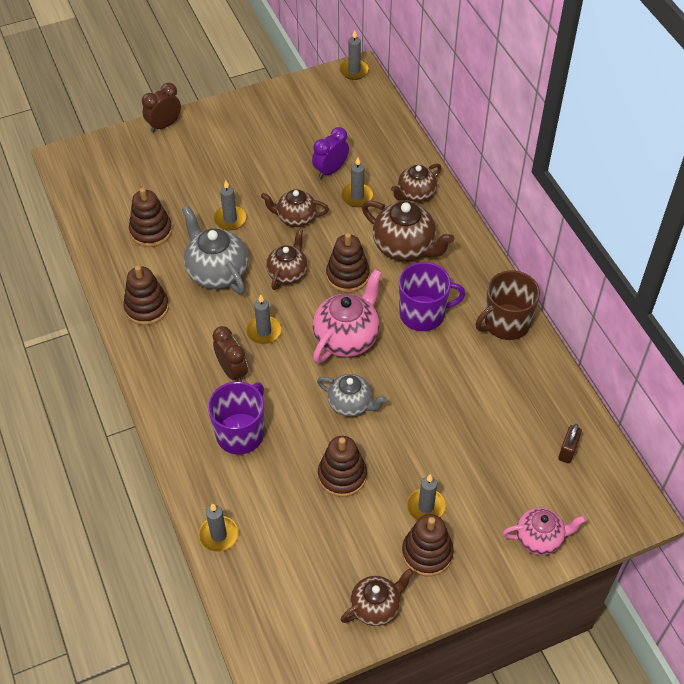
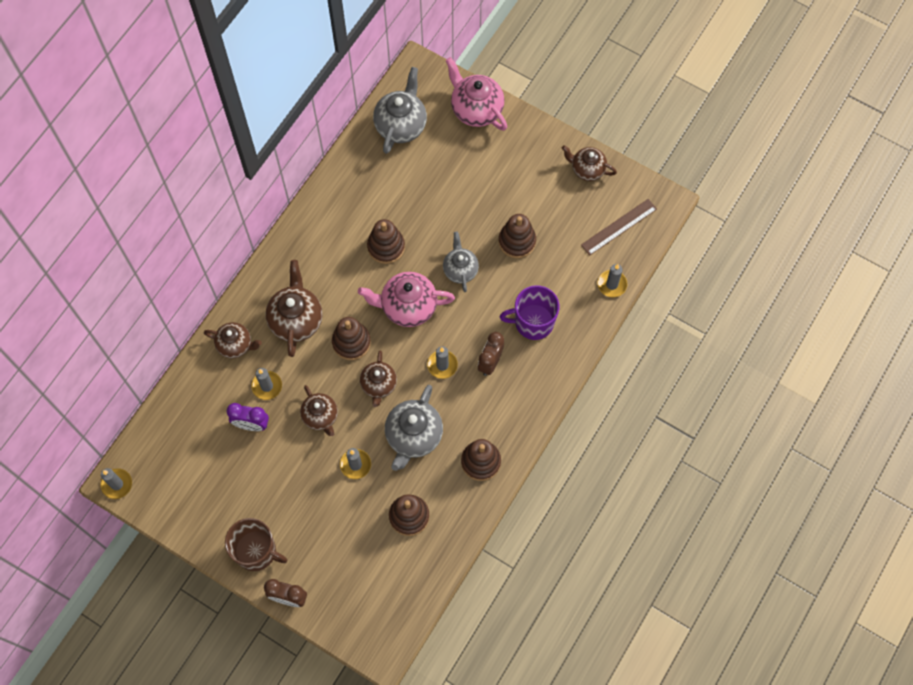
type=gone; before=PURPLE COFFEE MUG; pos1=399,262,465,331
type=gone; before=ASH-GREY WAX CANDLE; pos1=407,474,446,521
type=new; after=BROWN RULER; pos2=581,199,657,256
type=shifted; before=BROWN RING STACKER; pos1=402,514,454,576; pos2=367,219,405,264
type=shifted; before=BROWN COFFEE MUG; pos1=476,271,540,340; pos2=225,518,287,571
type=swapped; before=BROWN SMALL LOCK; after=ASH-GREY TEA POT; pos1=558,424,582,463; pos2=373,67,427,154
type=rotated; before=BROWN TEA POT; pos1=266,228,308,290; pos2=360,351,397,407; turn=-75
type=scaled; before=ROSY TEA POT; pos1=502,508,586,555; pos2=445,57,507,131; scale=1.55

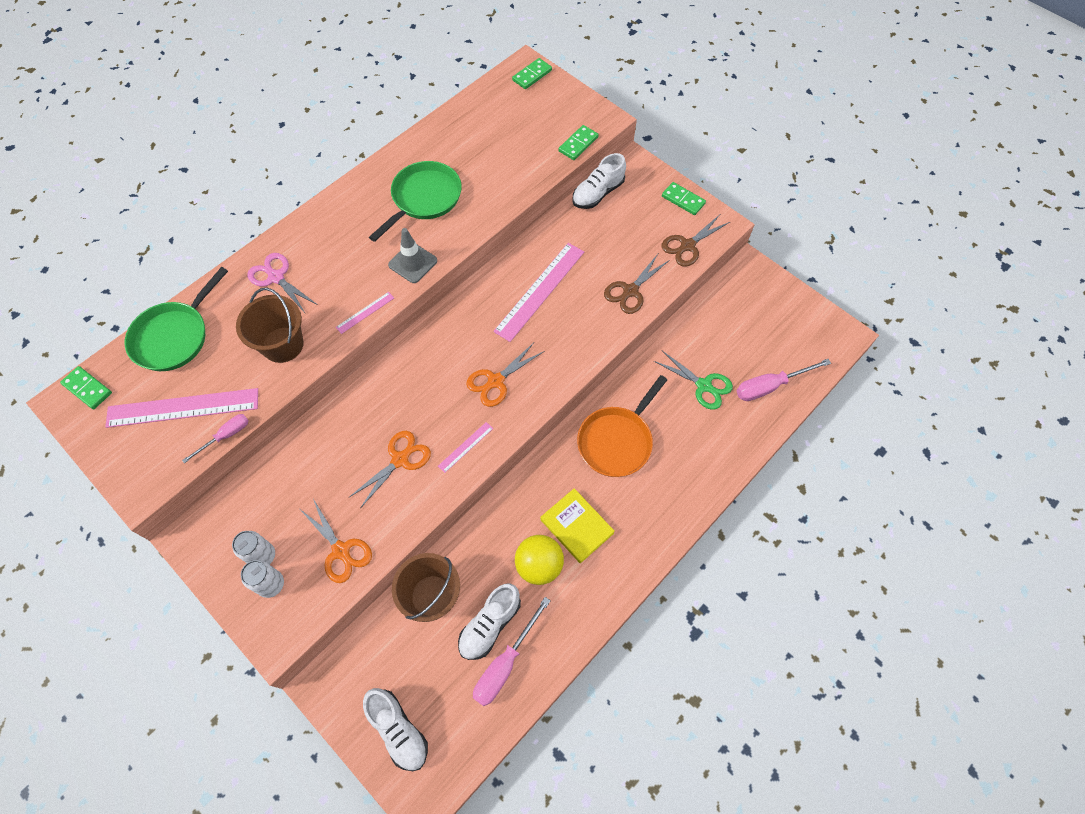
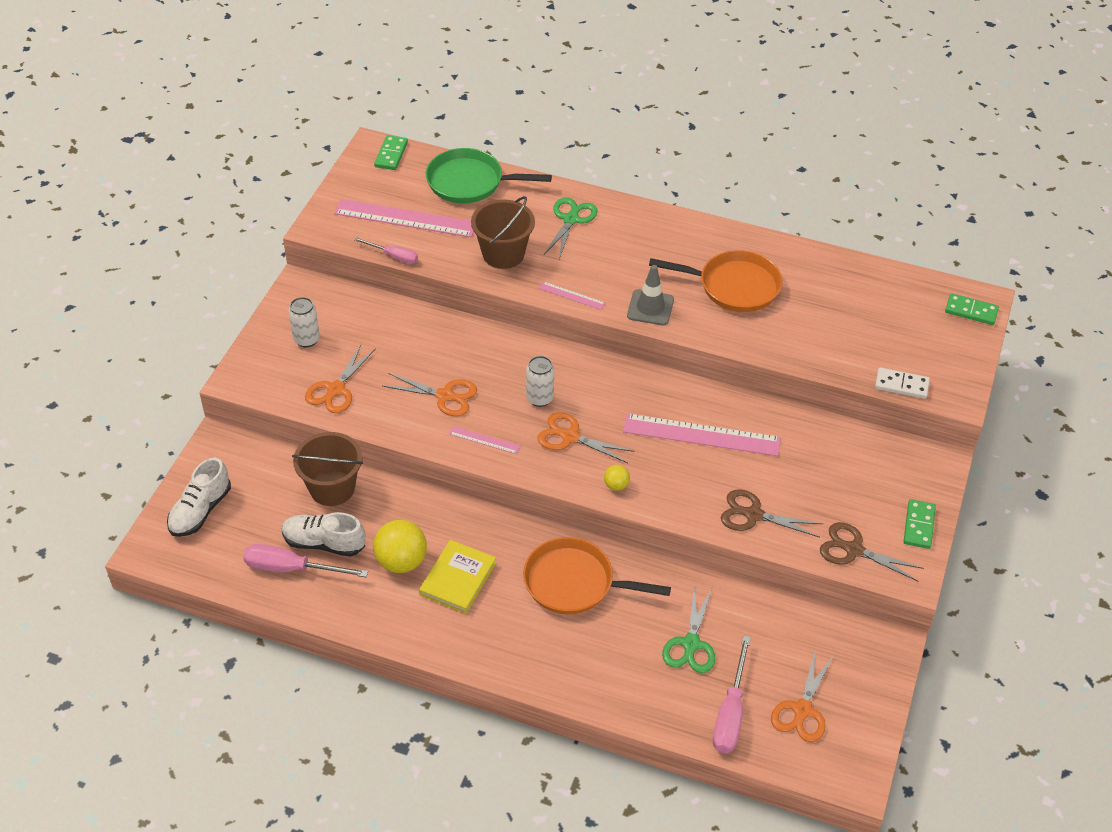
type=gone; before=PURE WHITE SHOE; pos1=572,153,626,209
type=new; after=BRIGHT YELLOW SPHERE; pos2=604,465,630,491
type=new; after=ORANGE-COLOURED PAIR OF SCISSORS; pos2=771,649,833,742
type=shifted; before=PURE WHITE SODA CAN; pos1=241,560,284,598; pos2=526,356,554,407
type=repainted; before=ROSY PAIR OF SCISSORS; after=GREEN PAIR OF SCISSORS; pos1=247,253,319,314; pos2=544,197,598,259
type=repainted; before=GREEN SKILLET; after=ORANGE-COLOURED SKILLET; pos1=369,161,462,242; pos2=649,250,782,312
type=repainted; before=GREEN DOMINO PIECE; after=PURE WHITE DOMINO PIECE; pos1=558,125,599,160; pos2=875,367,930,399
type=rotated; before=ROSY RULER; pos1=105,388,258,428; pos2=334,199,474,238; turn=-45
type=rotated; before=ROSY HAND SCREWDRIVER; pos1=737,359,831,401; pos2=713,635,751,753; turn=-120

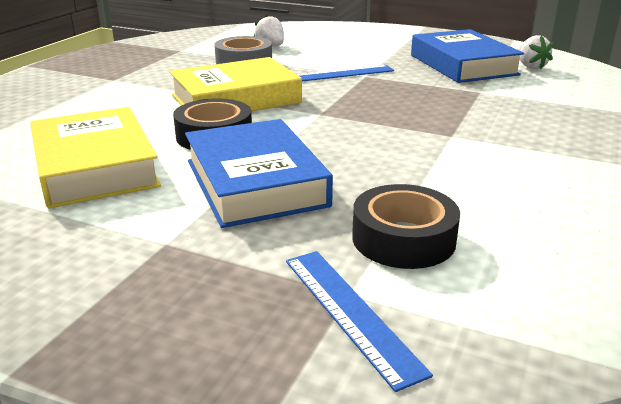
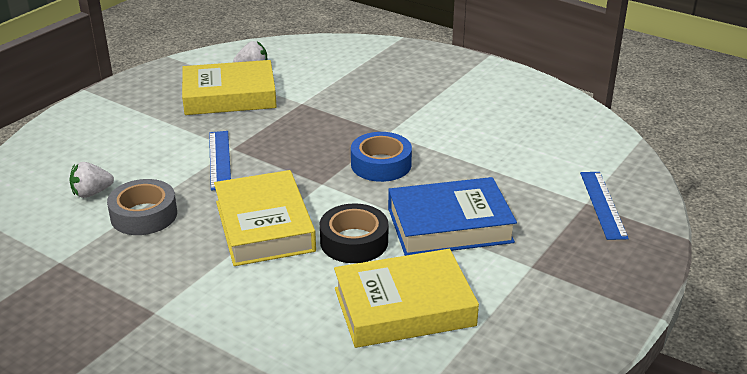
type=gone; before=EBONY ROLL OF TAPE; pos1=352,184,460,269
type=new; after=COBALT ROLL OF TAPE; pos2=351,132,412,182
type=repainted; before=COBALT HARDBACK; after=BRIGHT YELLOW HARDBACK; pos1=411,29,524,83; pos2=182,60,277,115
type=rotated; before=COBALT RULER; pos1=286,251,433,392; pos2=580,172,629,240; turn=-75

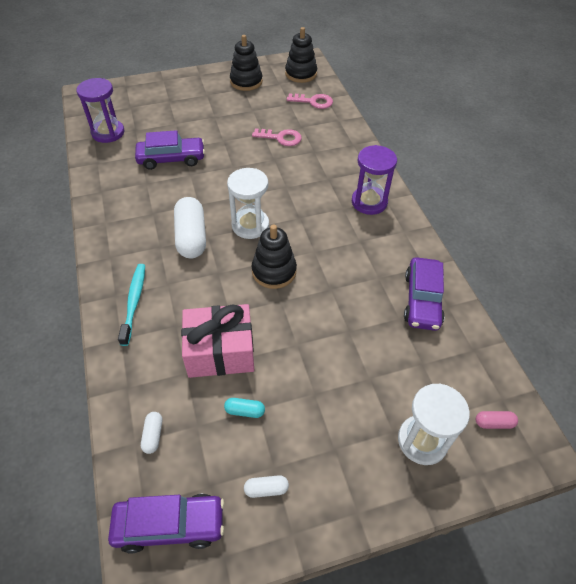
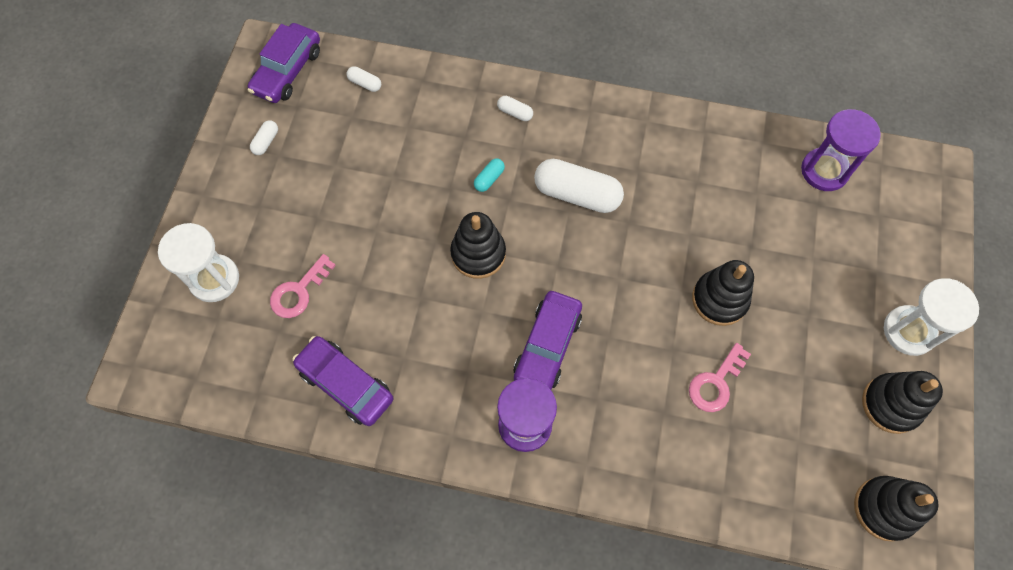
type=gone; before=ROSY PRESENT; pos1=181,304,254,378
type=gone; before=ROSY PILL SHAPE; pos1=476,411,518,429
type=new; after=EBONY RING STACKER; pos2=692,260,754,326
type=shifted; before=PURPLE AUTOMOBILE; pos1=135,130,205,170; pos2=513,291,582,390
type=shifted; before=AQUA PILL SHAPE; pos1=224,398,265,418; pos2=474,159,505,192
type=shifted; before=PURE WHITE SAND TIMER; pos1=227,168,269,239; pos2=884,278,979,356
type=shifted; before=ROSY KEY; pos1=287,93,333,109; pos2=270,254,336,318
type=swapped; before=AQUA DENTAL BRUSH; after=PURE WHITE PILL SHAPE; pos1=118,264,145,346; pos2=497,96,533,121

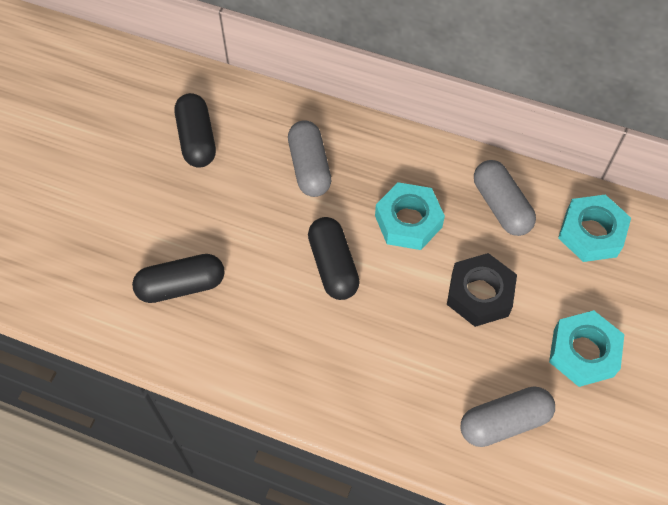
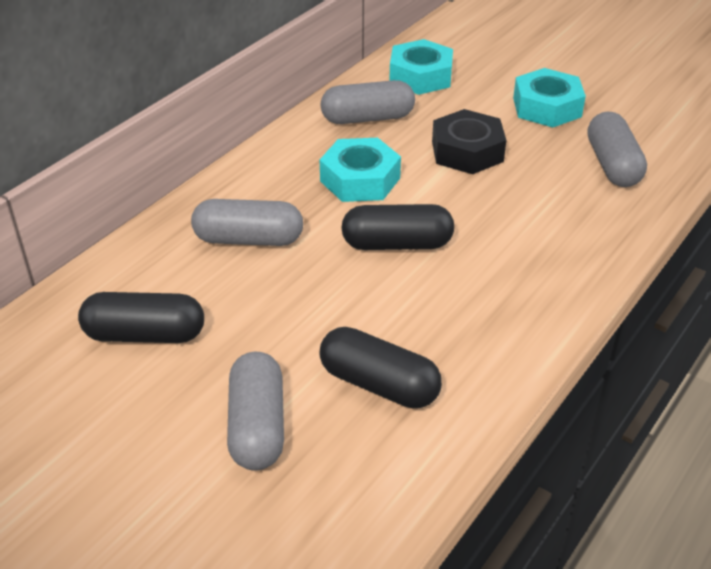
type=new; after=ASH-GREY PILL SHAPE; pos2=227,352,284,471
type=rotated; before=EBONY PILL SHAPE; pos1=132,254,225,303; pos2=319,327,442,408; turn=-60

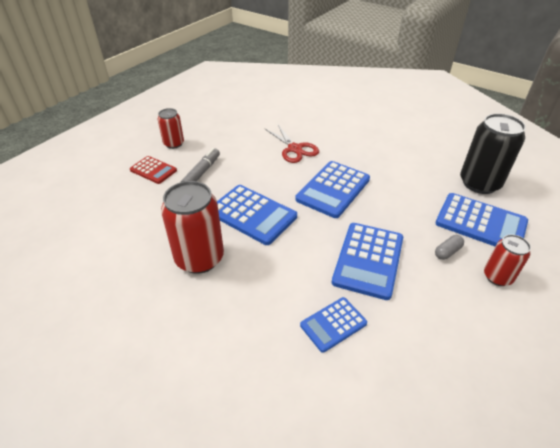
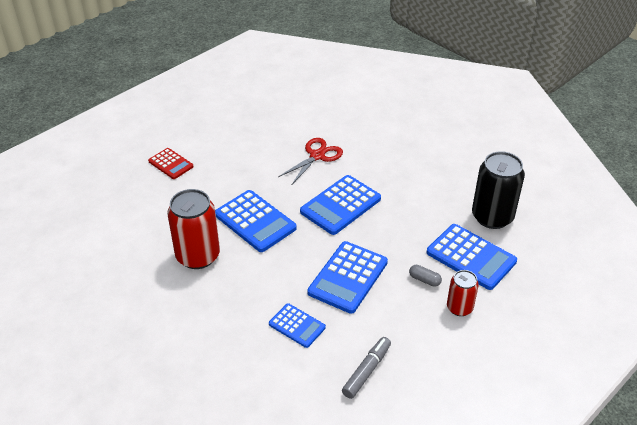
type=gone; before=RED SODA CAN; pos1=158,108,184,149
type=shifted; before=ASH-GREY MARKER PEN; pos1=181,148,220,182; pos2=342,337,391,399
type=rotated; before=RED PAIR OF SCISSORS; pos1=264,123,319,163; pos2=278,138,343,184; turn=-120
type=rotated; before=COBALT CALCULATOR; pos1=300,297,367,353; pos2=269,303,326,348; turn=-120
type=rotated; before=ASH-GREY PILL SHAPE; pos1=435,235,464,260; pos2=409,265,442,287; turn=60

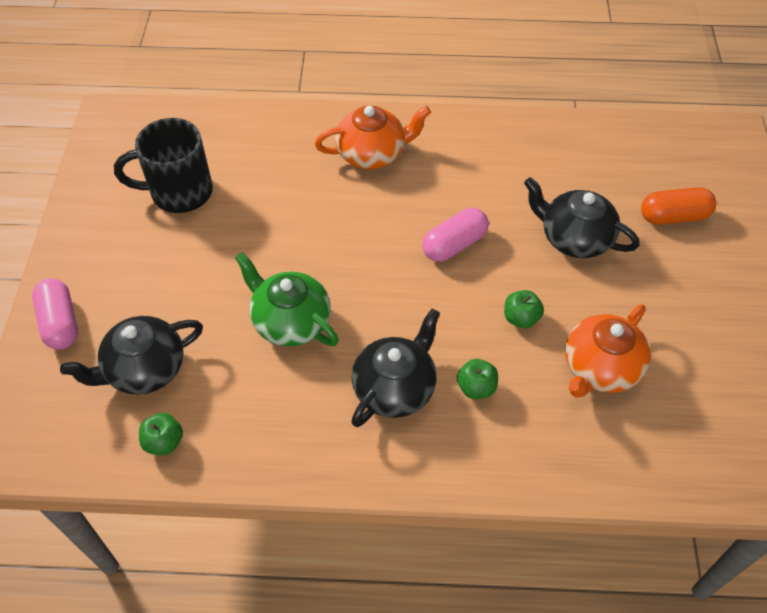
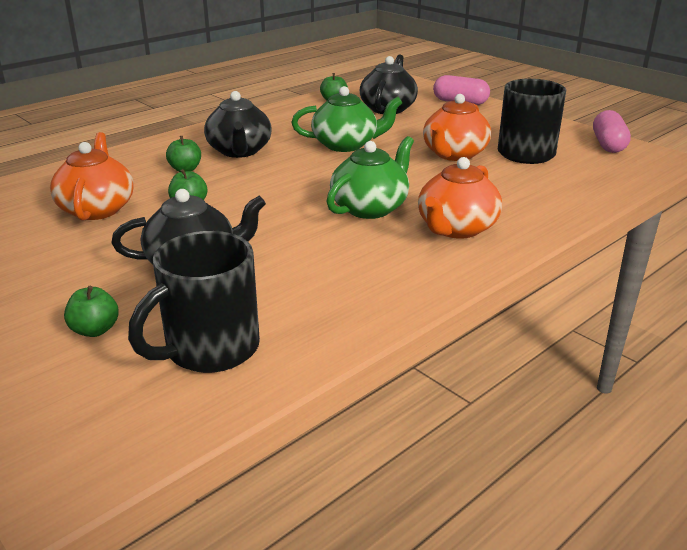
type=new; after=EBONY COFFEE MUG; pos2=128,231,260,373
type=new; after=GREEN TEA POT; pos2=326,136,414,219
type=new; after=ORANGE-COLOURED TEA POT; pos2=423,94,491,161
type=shifted; before=ROSY PILL SHAPE; pos1=422,208,489,262; pos2=593,110,631,153
type=swapped; before=ORANGE-COLOURED PILL SHAPE; after=GREEN TOY APPLE; pos1=641,187,716,225; pos2=64,286,119,337

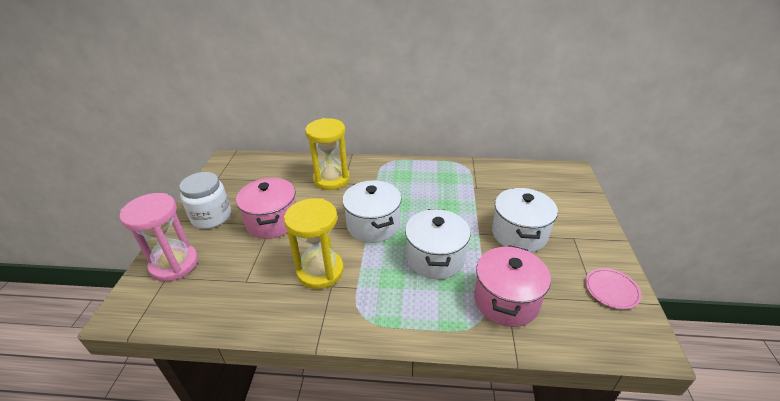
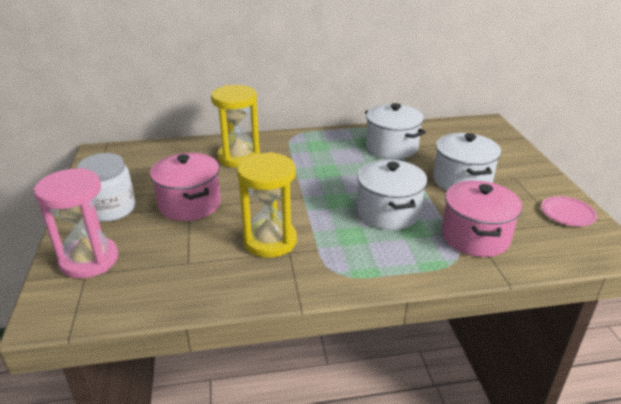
type=shifted; before=PURE WHITE STOCKPOT; pos1=342,180,402,243; pos2=365,103,426,159

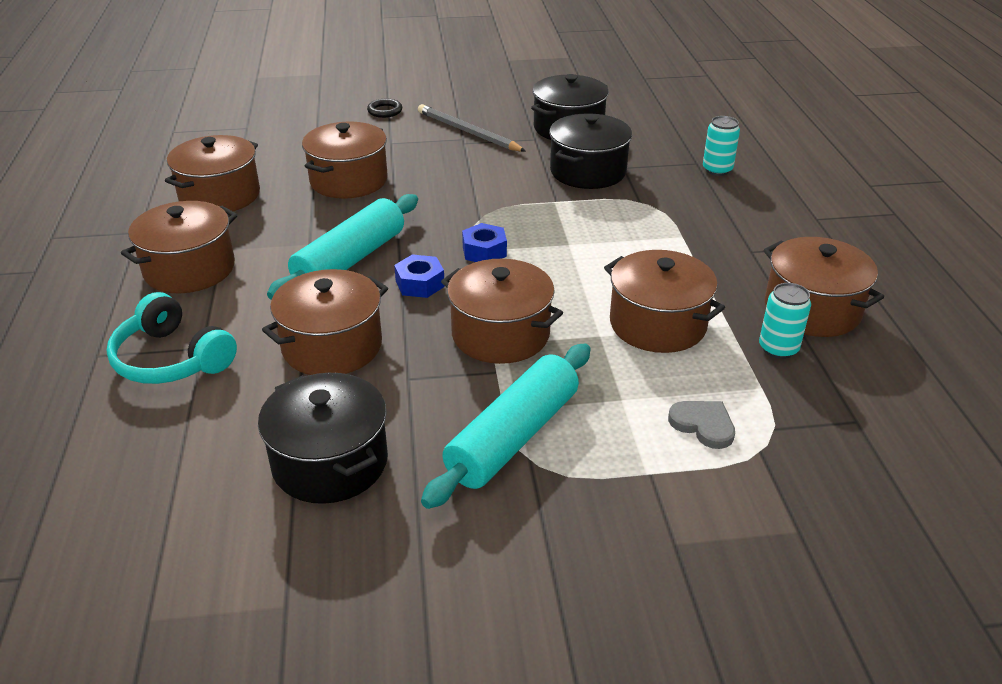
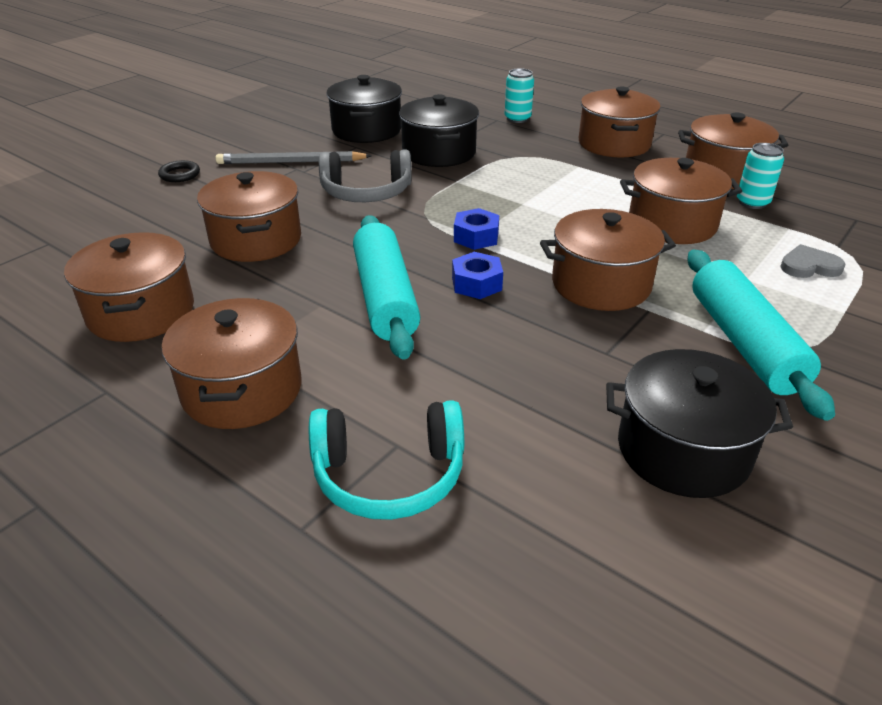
type=new; after=ASH-GREY HEADPHONES; pos2=319,150,412,202
type=shifted; before=BROWN STOCKPOT; pos1=262,269,388,375; pos2=579,87,661,157

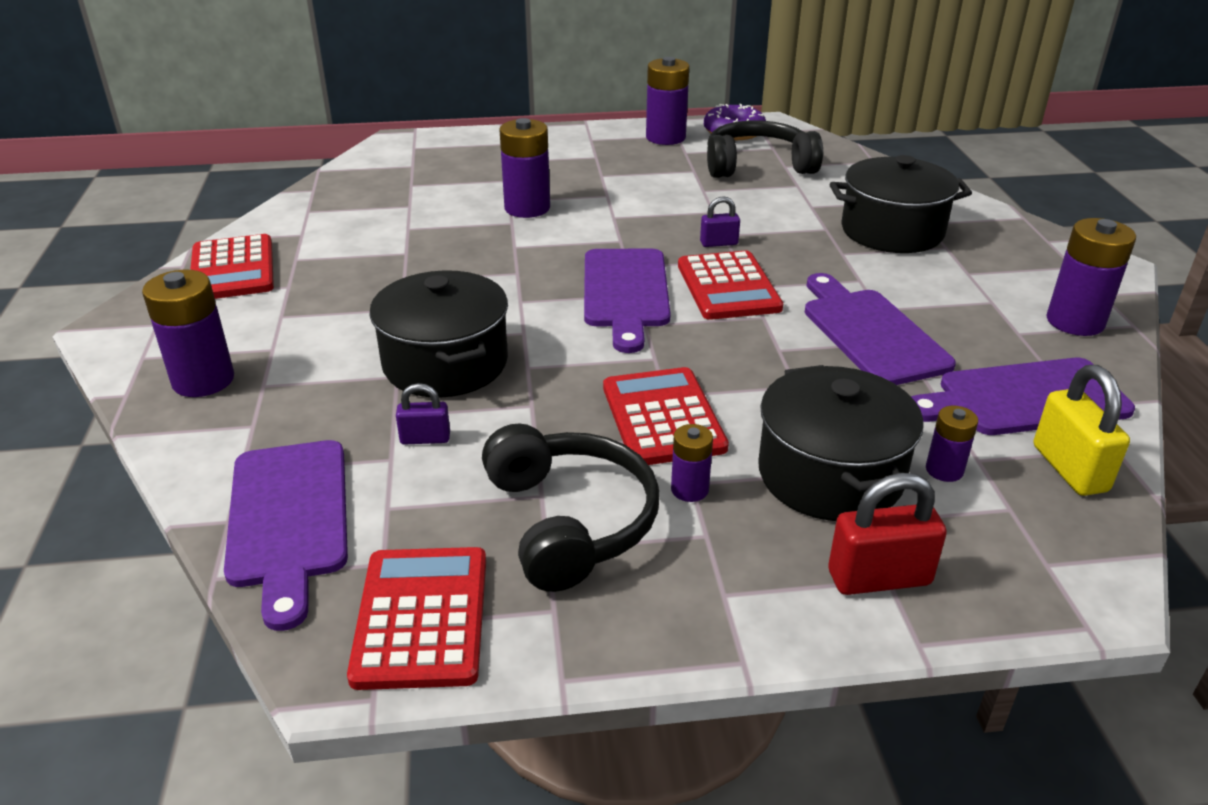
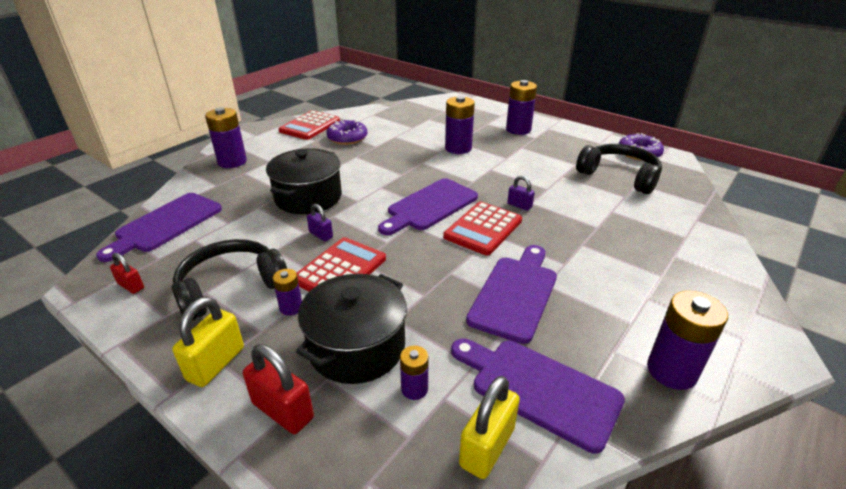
type=gone; before=EBONY STOCKPOT; pos1=830,155,972,253
type=new; after=BRIGHT YELLOW SMALL LOCK; pos2=172,297,244,387
type=new; after=PURPLE GLAZED DONUT; pos2=326,119,367,145
type=shifted; before=PURPLE SMALL LOCK; pos1=396,383,450,445; pos2=307,204,333,241
type=shifted; before=PURPLE BATTERY; pos1=646,57,689,145; pos2=506,80,537,135
type=swapped; before=RED CALCULATOR; after=RED SMALL LOCK; pos1=347,547,486,690; pos2=110,253,144,294
type=rotated; before=EBONY HEADPHONES; pos1=482,423,659,592; pos2=172,239,287,320; turn=-150

